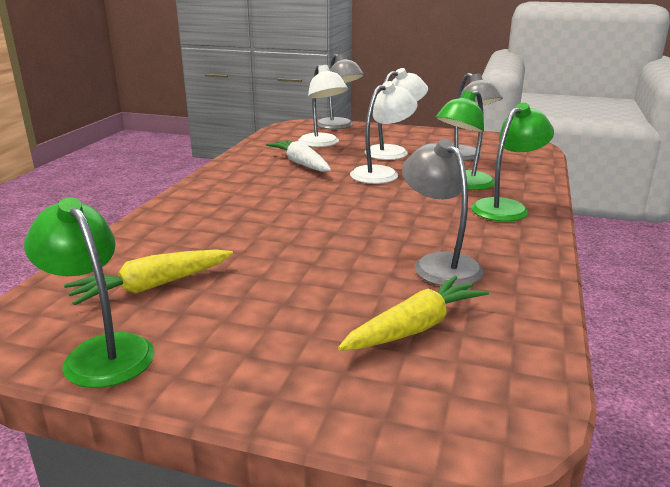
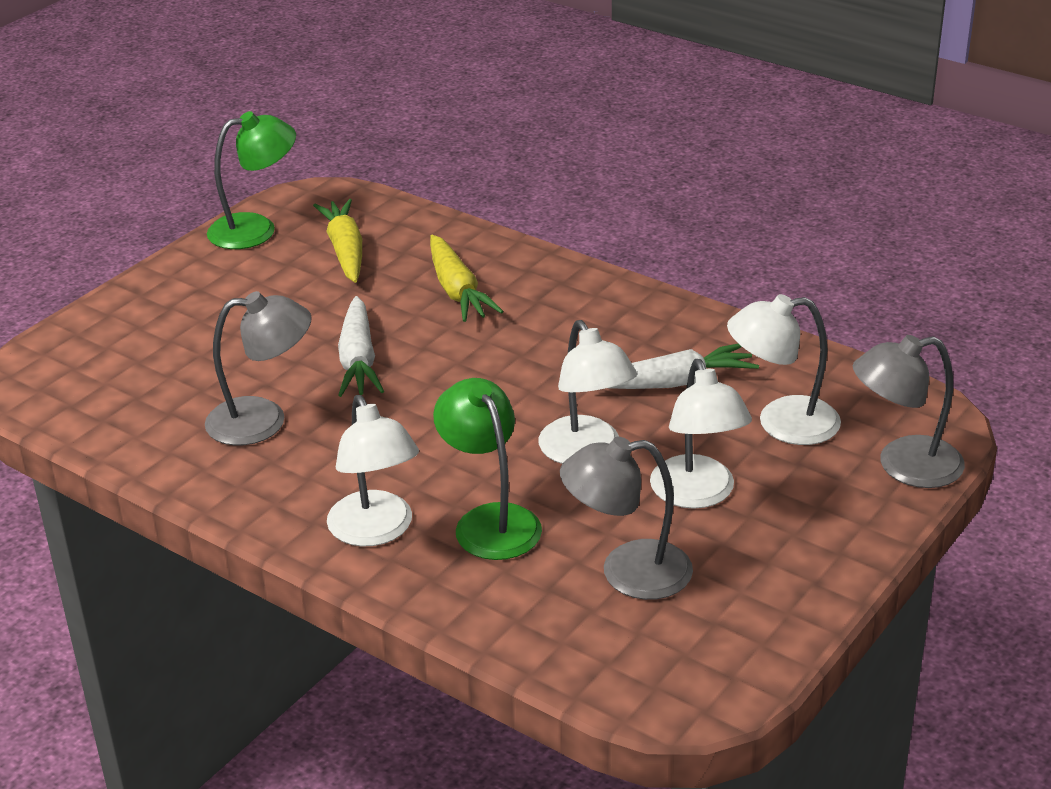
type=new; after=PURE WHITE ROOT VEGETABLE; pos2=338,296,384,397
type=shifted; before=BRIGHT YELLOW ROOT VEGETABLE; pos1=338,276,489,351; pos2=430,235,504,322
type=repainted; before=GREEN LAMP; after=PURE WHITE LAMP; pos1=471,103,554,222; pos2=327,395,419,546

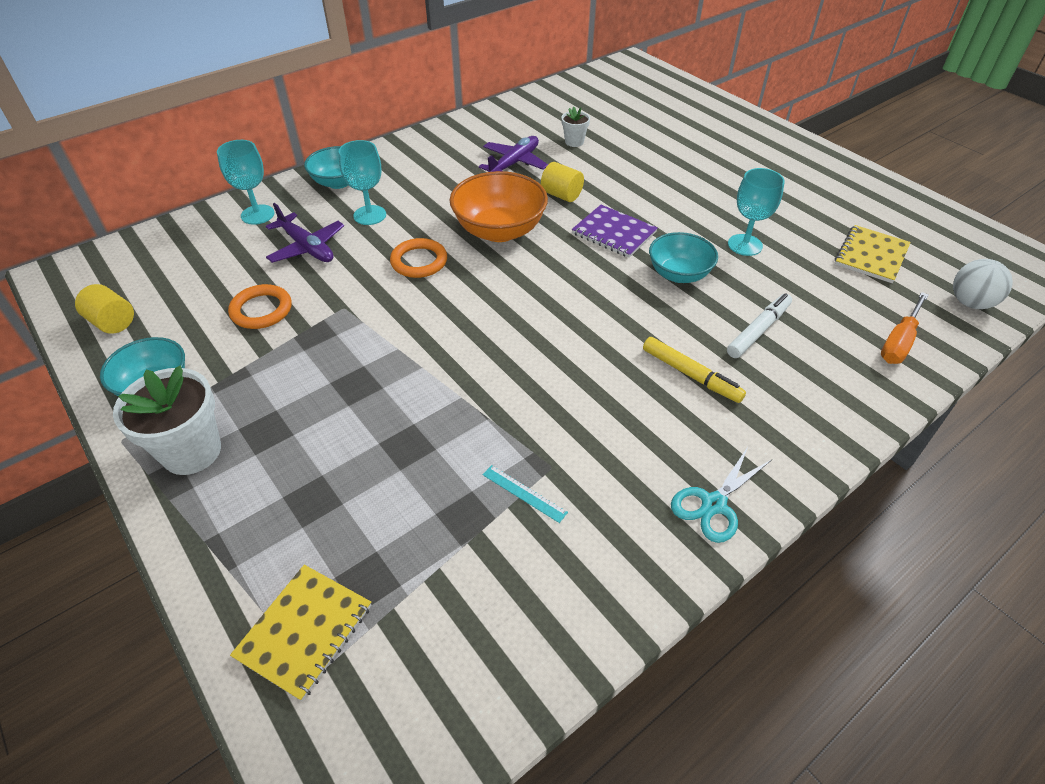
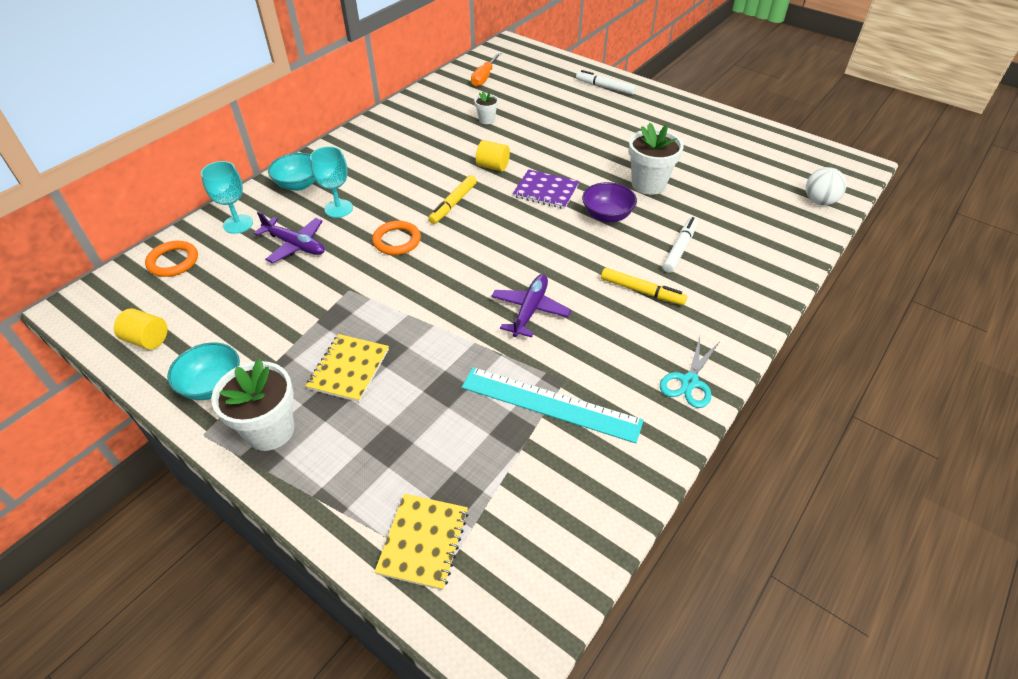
type=new; after=PURE WHITE MARKER PEN; pos2=576,70,636,95
type=shifted; before=ORANGE-COLOURED HOOP; pos1=228,284,292,329; pos2=145,241,198,277
type=shifted; before=PURPLE AEROPLANE; pos1=479,136,548,172; pos2=491,274,571,338
type=shifted; before=BRIGHT YELLOW NOTEPAD; pos1=835,225,911,283; pos2=306,334,389,402
type=shifted; before=ORANGE-COLOURED HAND SCREWDRIVER; pos1=881,292,928,364; pos2=471,52,501,87
type=swapped; before=ORANGE-COLOURED SERVING BOWL; after=BRIGHT YELLOW MARKER PEN; pos1=450,171,548,242; pos2=428,175,477,224
type=swapped; before=AQUA WINE GLASS; after=PURE WHITE PLANT POT; pos1=728,168,785,256; pos2=629,123,684,195
type=repainted; before=AQUA SERVING BOWL; after=PURPLE SERVING BOWL; pos1=649,232,718,283; pos2=582,182,637,223
type=scaled; before=AQUA RULER; pos1=483,465,568,523; pos2=462,367,644,443; scale=2.46

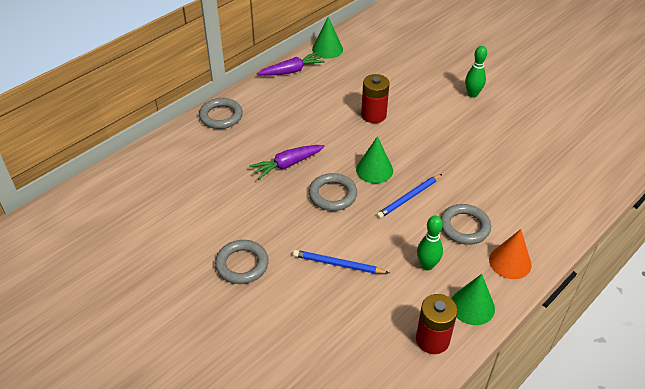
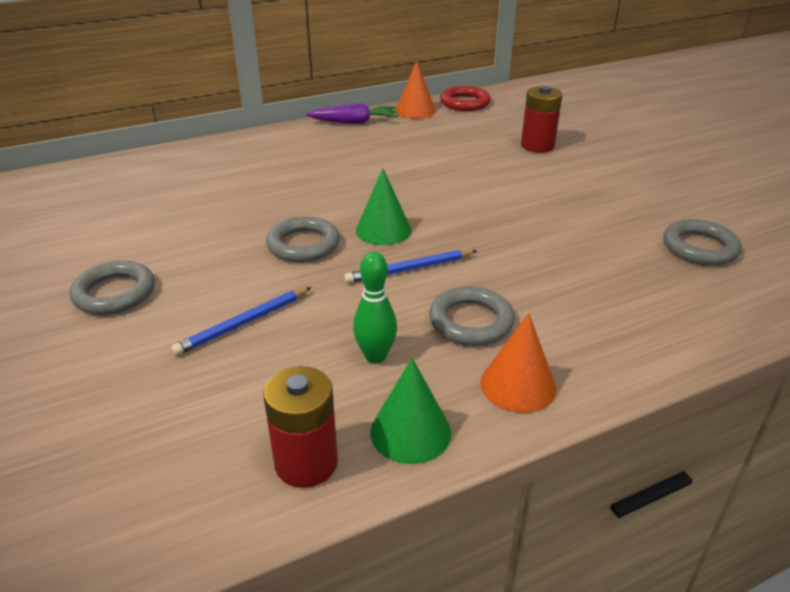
type=gone; before=PURPLE ROOT VEGETABLE; pos1=249,145,325,179
type=gone; before=GREEN SKITTLE; pos1=465,46,487,98
type=new; after=RED HOOP; pos2=440,86,491,111
type=shifted; before=ASH-GREY HOOP; pos1=199,98,243,129; pos2=664,219,742,266
type=shifted; before=RED BATTERY; pos1=361,74,390,123; pos2=521,86,562,153
type=repainted; before=GREEN CONE; after=ORANGE-COLOURED CONE; pos1=312,17,343,59; pos2=395,61,436,119
type=rotated; before=COBALT WOODEN PENCIL; pos1=293,250,389,274; pos2=171,287,312,356; turn=-75

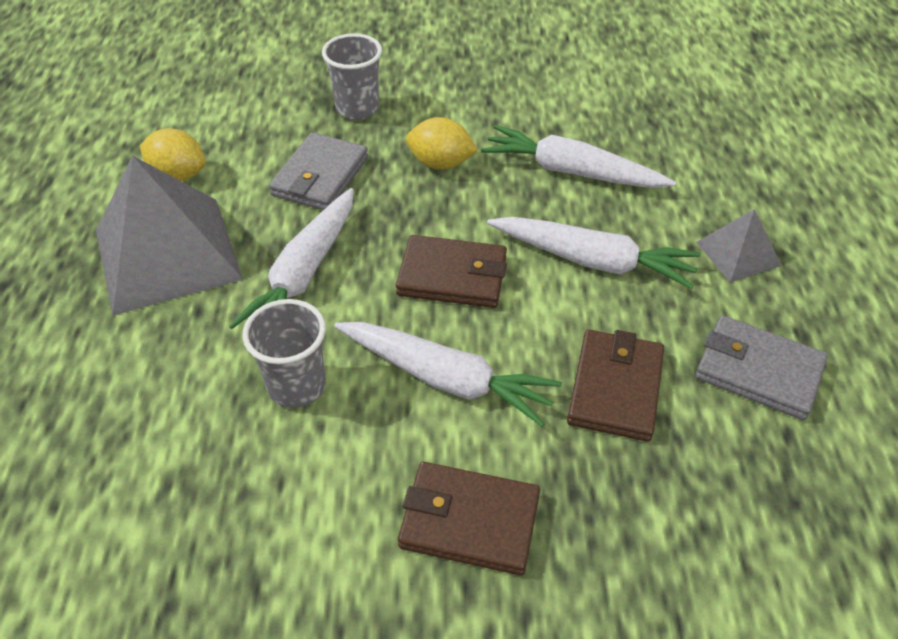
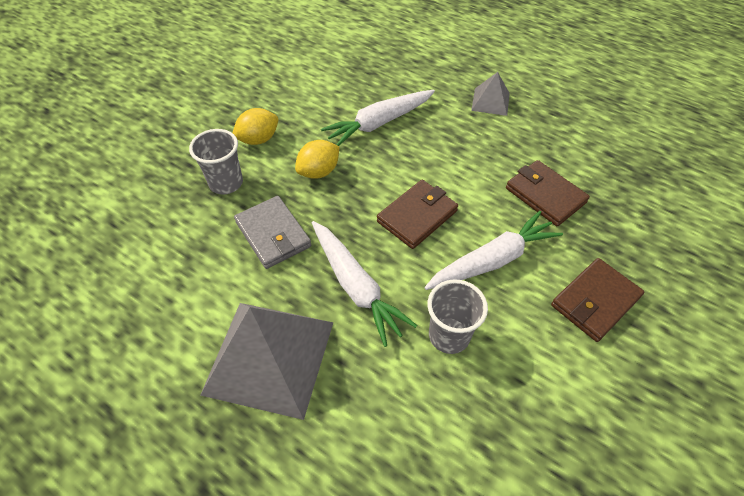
type=gone; before=PURE WHITE ROOT VEGETABLE; pos1=487,217,701,289
type=gone; before=ASH-GREY CARD WALLET; pos1=695,315,828,420
type=shifted; before=BRIGHT YELLOW TOY LEMON; pos1=140,128,206,181; pos2=232,108,278,145

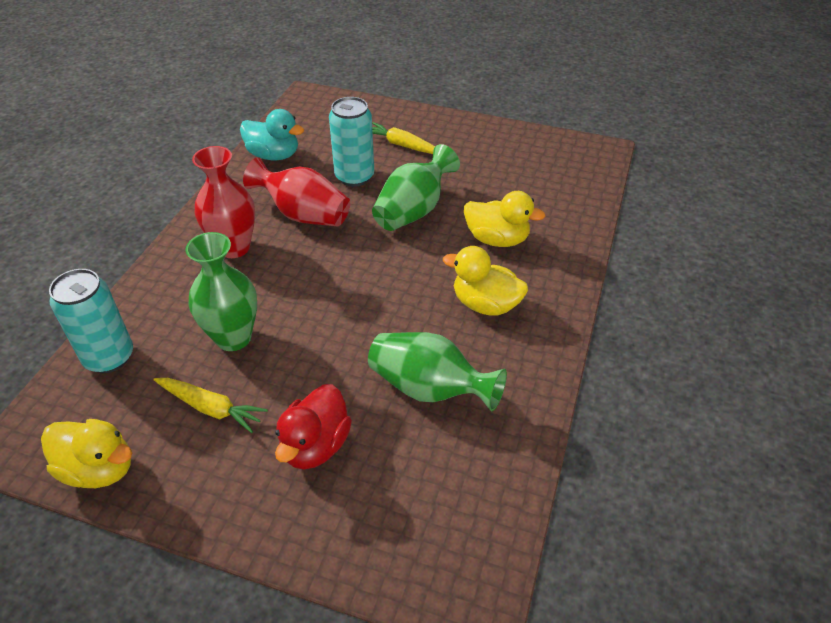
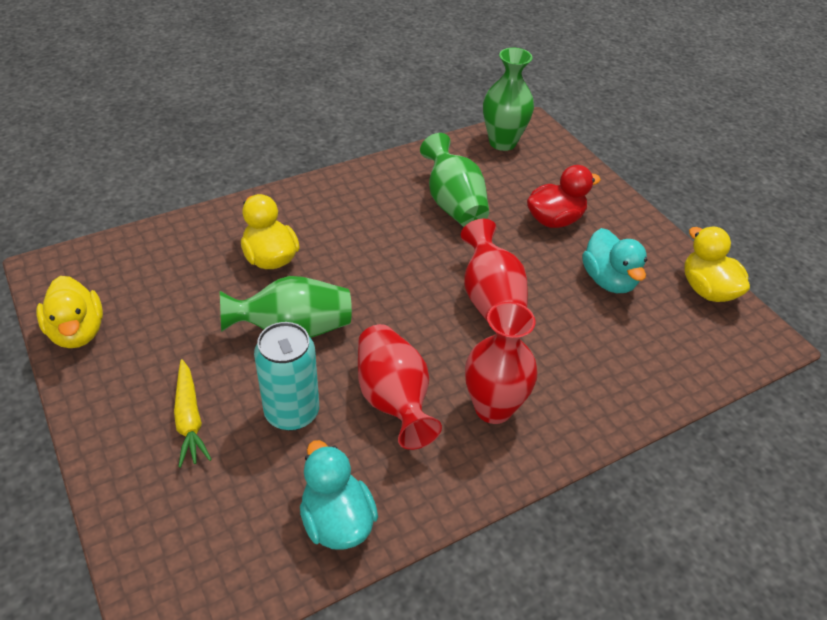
type=gone; before=AQUA SODA CAN; pos1=49,269,133,373
type=new; after=RED FLOWER VASE; pos2=461,219,528,322
type=shifted; before=GREEN FLOWER VASE; pos1=185,232,257,351; pos2=483,48,534,151
type=shifted; before=BRIGHT YELLOW TOY DUCK; pos1=443,246,528,315; pos2=36,276,103,348
type=swapped; before=BRIGHT YELLOW ROOT VEGETABLE; after=AQUA TOY DUCK; pos1=153,378,268,433; pos2=582,228,647,293

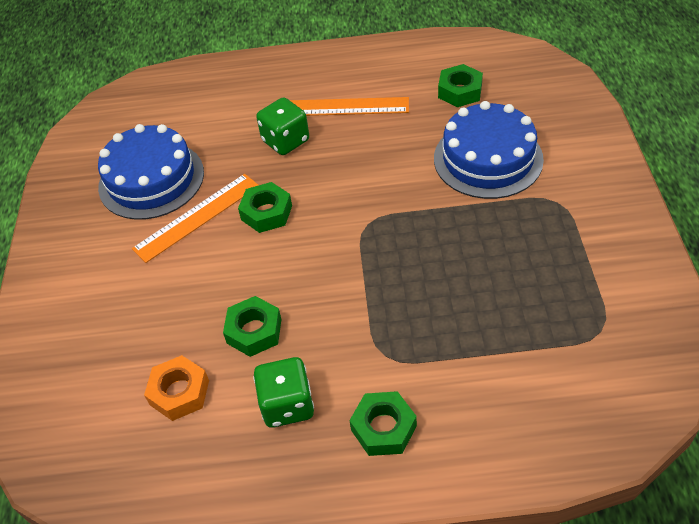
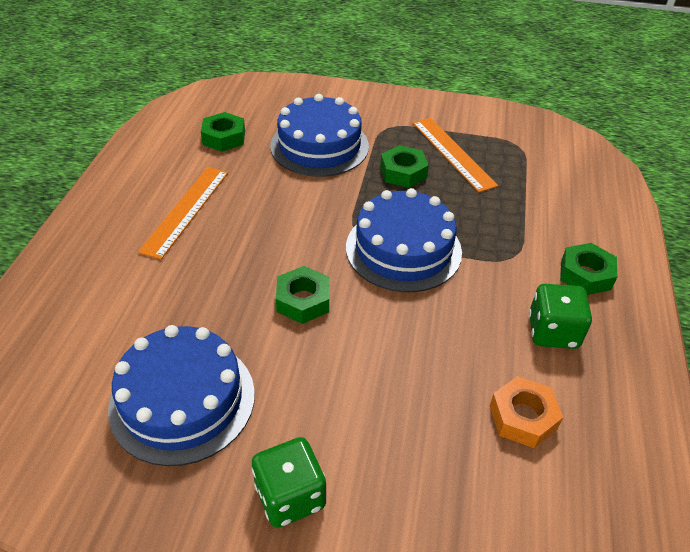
type=new; after=COBALT GATEAU; pos2=346,188,462,292
type=shifted; before=ORANGE-COLOURED RULER; pos1=132,174,258,263; pos2=413,118,498,192
type=shifted; before=GREEN HEXAGON NUT; pos1=223,296,282,357; pos2=380,145,429,188
type=shifted; before=GREEN GAME DIE; pos1=256,97,309,155; pos2=252,437,326,528

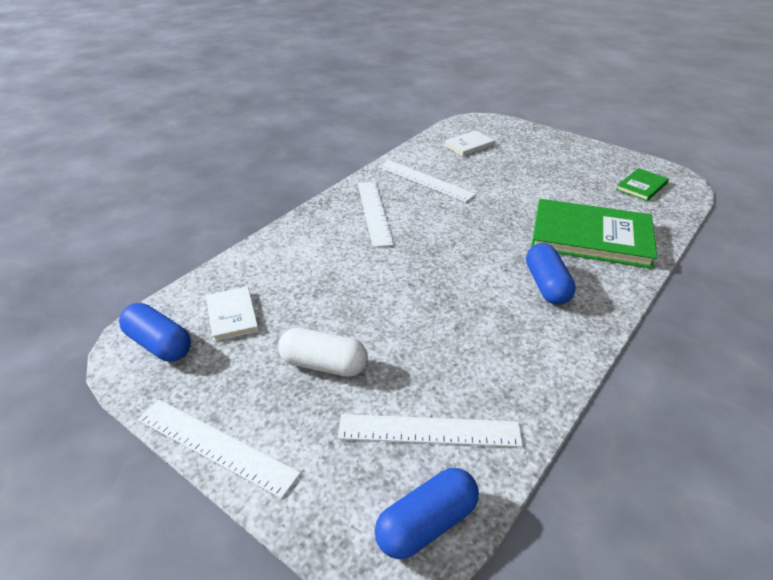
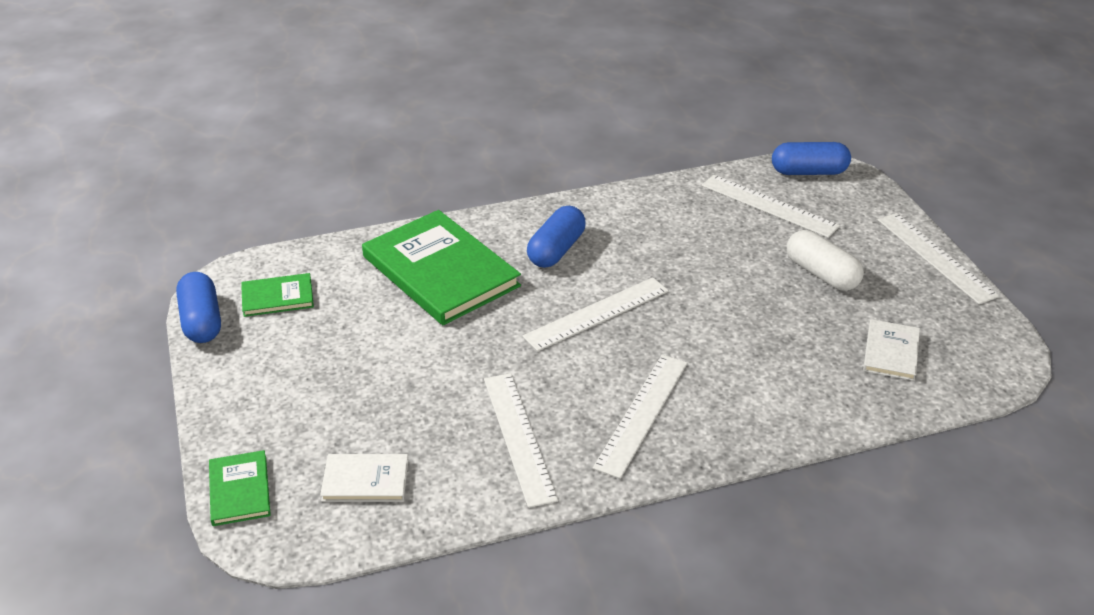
type=new; after=GREEN HARDBACK; pos2=209,450,271,526
type=new; after=PURE WHITE RULER; pos2=522,277,669,352
type=shifted; before=COBALT PILL SHAPE; pos1=119,303,191,362; pos2=176,272,221,343

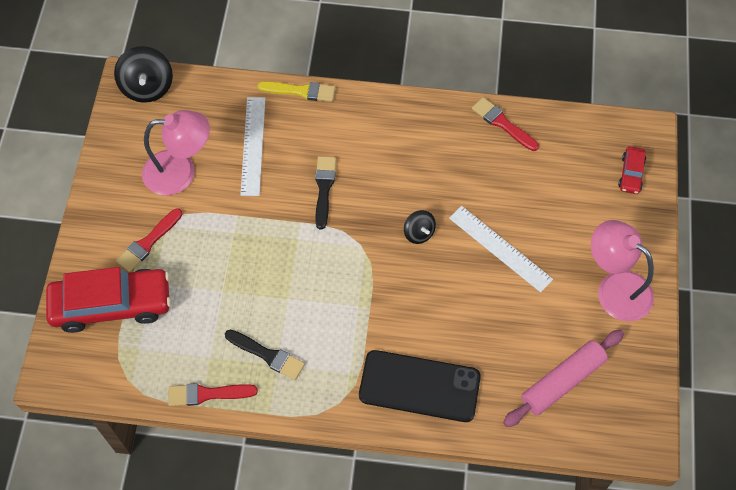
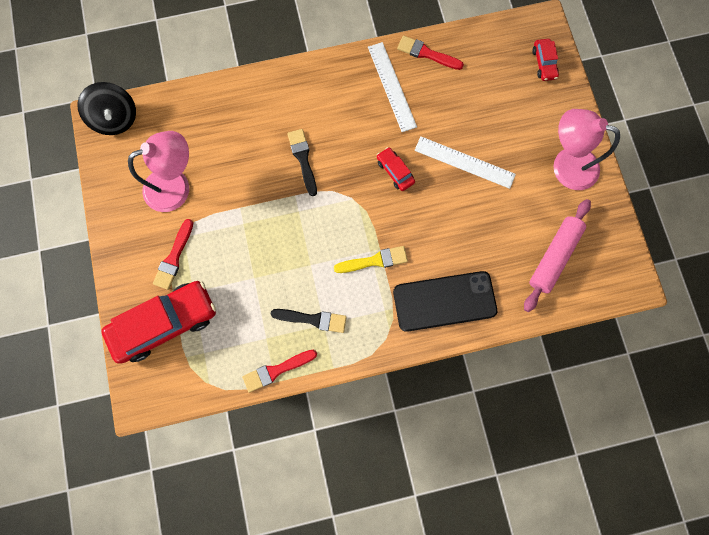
type=shifted; before=PURE WHITE RULER; pos1=240,97,265,196; pos2=368,42,417,132
type=shifted; before=BRIGHT YELLOW PAINTBRUSH; pos1=258,81,335,102; pos2=334,246,408,273
type=swapped; before=EBONY WHIRLIGIG; after=RED AUTOMOBILE; pos1=404,210,436,244; pos2=377,147,415,191

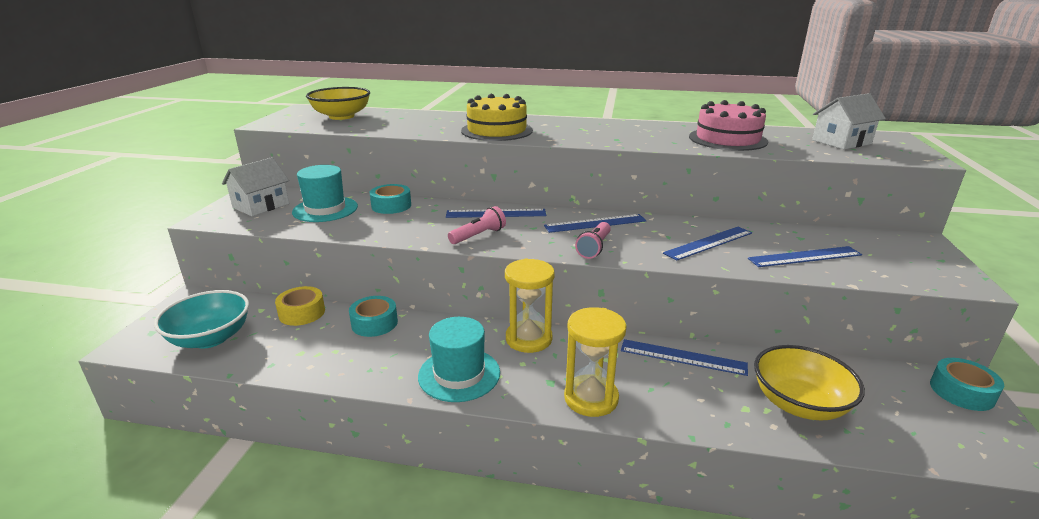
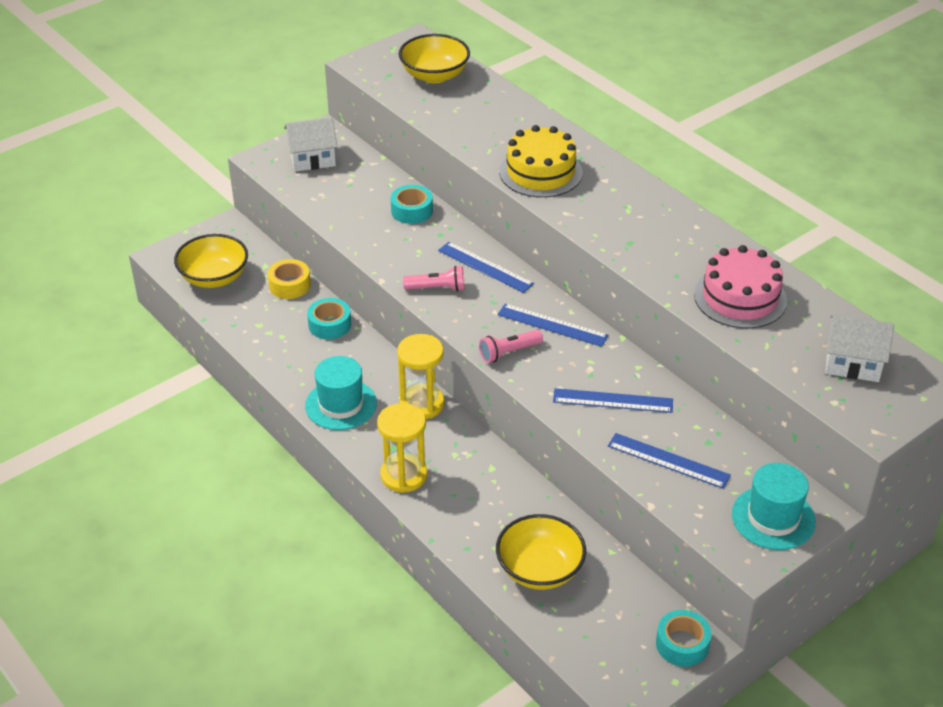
type=gone; before=COBALT RULER; pos1=621,339,748,376
type=shifted; before=AQUA HAT; pos1=292,165,358,222; pos2=732,463,816,550
type=repainted; before=AQUA SERVING BOWL; after=BRIGHT YELLOW SERVING BOWL; pos1=154,290,249,349; pos2=174,234,248,288

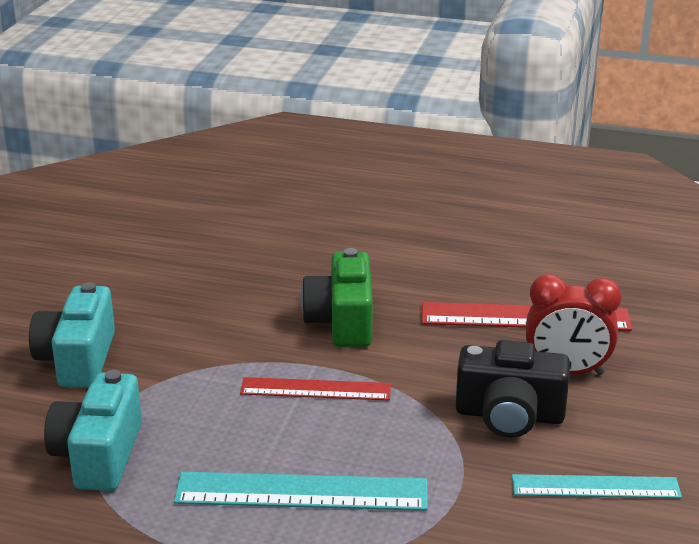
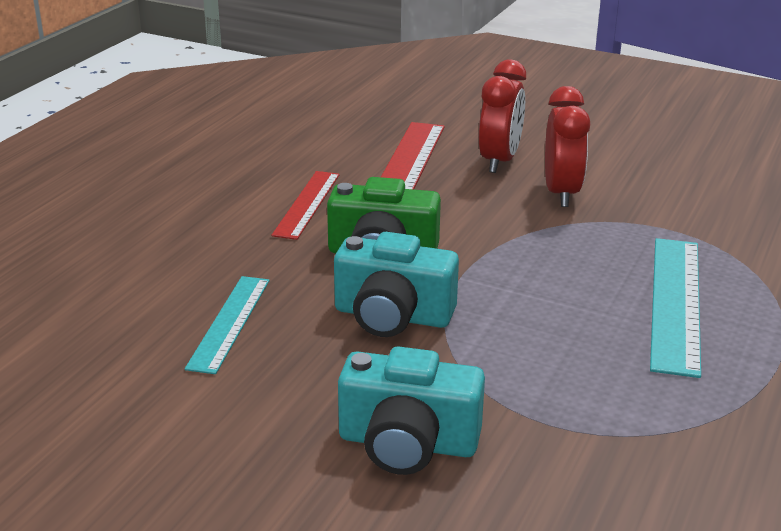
type=shifted; before=AQUA CAMERA; pos1=44,370,142,491; pos2=334,232,459,337
type=shifted; before=RED RULER; pos1=240,377,391,401; pos2=272,171,340,240
type=shifted; before=AQUA RULER; pos1=512,474,682,498; pos2=185,276,269,374
type=swapped; before=EBONY CAMERA; after=RED ALARM CLOCK; pos1=456,340,570,438; pos2=545,86,590,207

